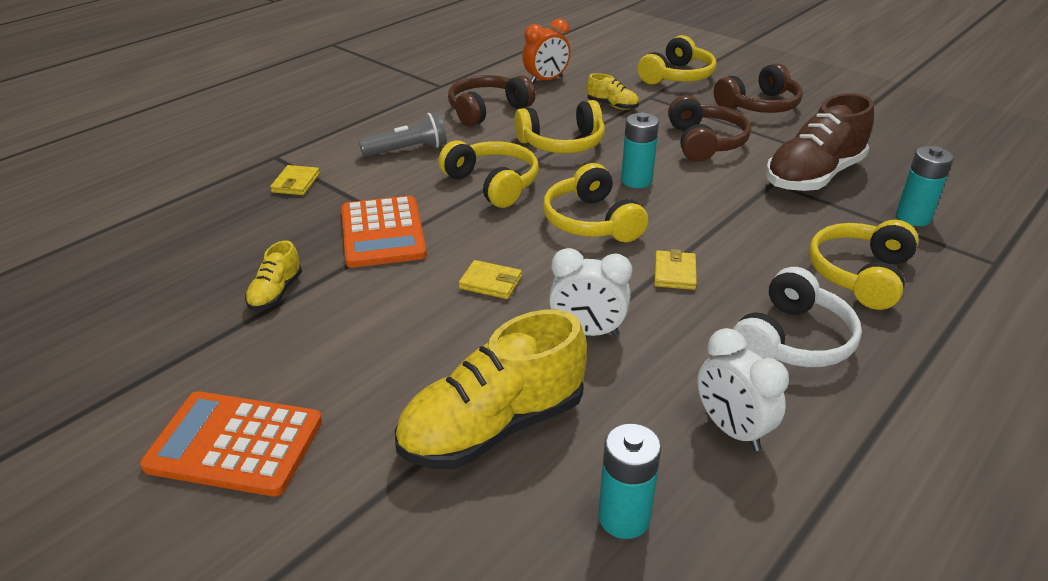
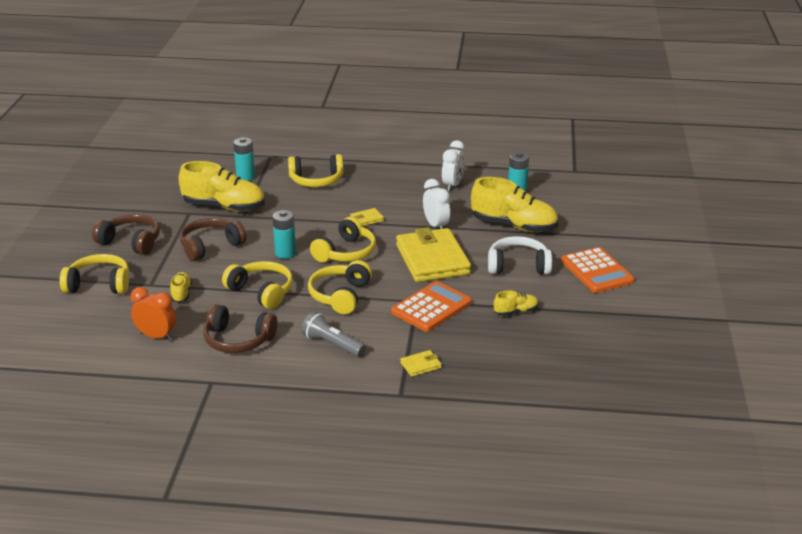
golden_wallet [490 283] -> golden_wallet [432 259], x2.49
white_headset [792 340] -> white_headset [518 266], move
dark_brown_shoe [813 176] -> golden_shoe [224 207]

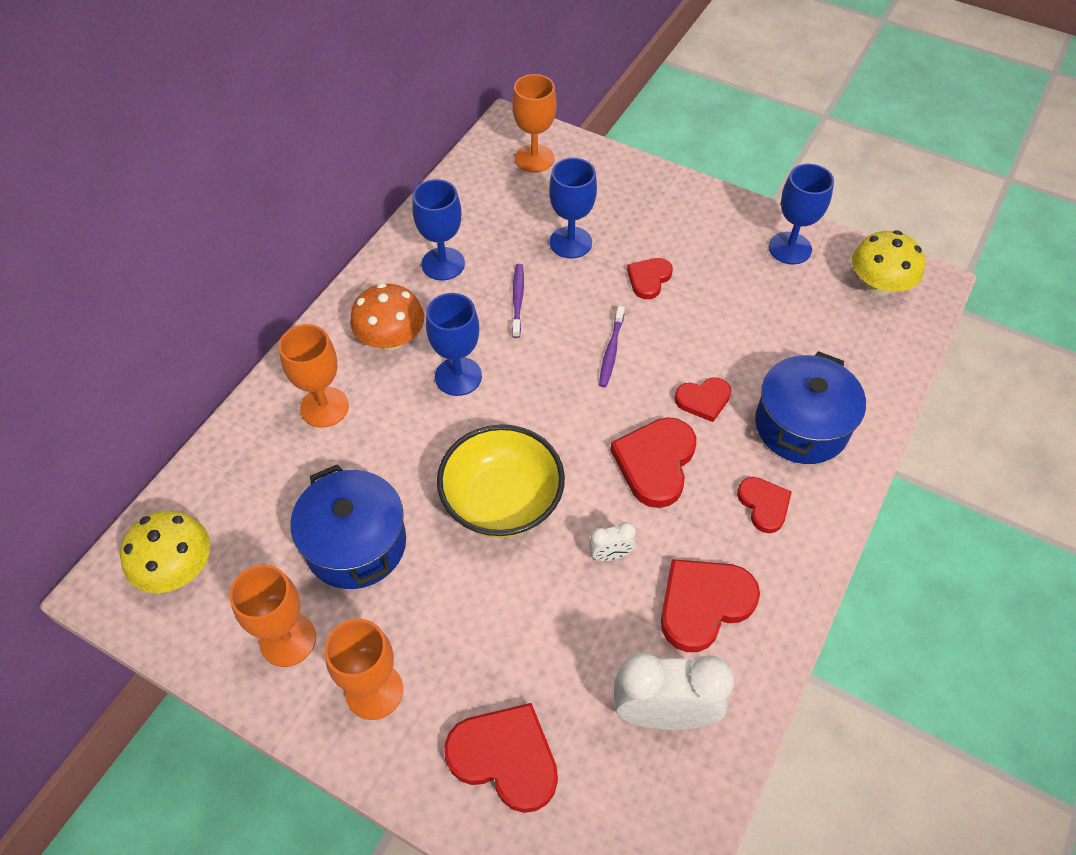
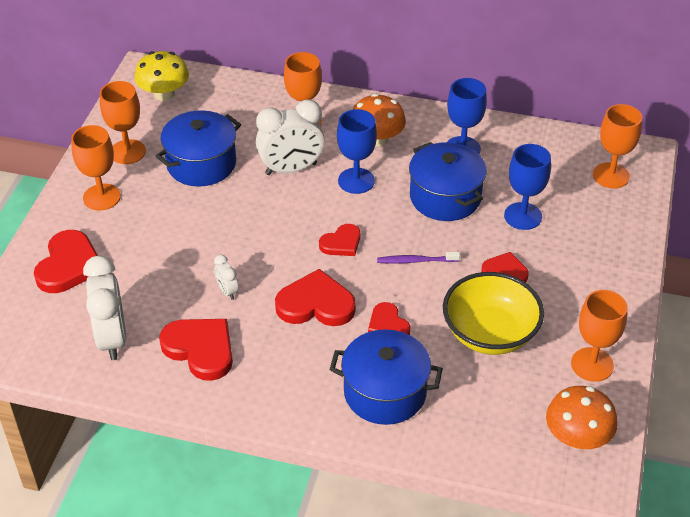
golden_bowl [502 501] -> golden_bowl [490 333], move
royal_purple_tooth_brush [518 299] -> royal_blue_pot [445 197]
crimson_heart_shape [764 505] -> crimson_heart_shape [341 243], move
royal_blue_wine_glass [790 248] -> orange_wine_glass [592 364]
golden_mushroom [878 285] -> orange_mushroom [577 437]
none -> white_bedside_clock [291 169]

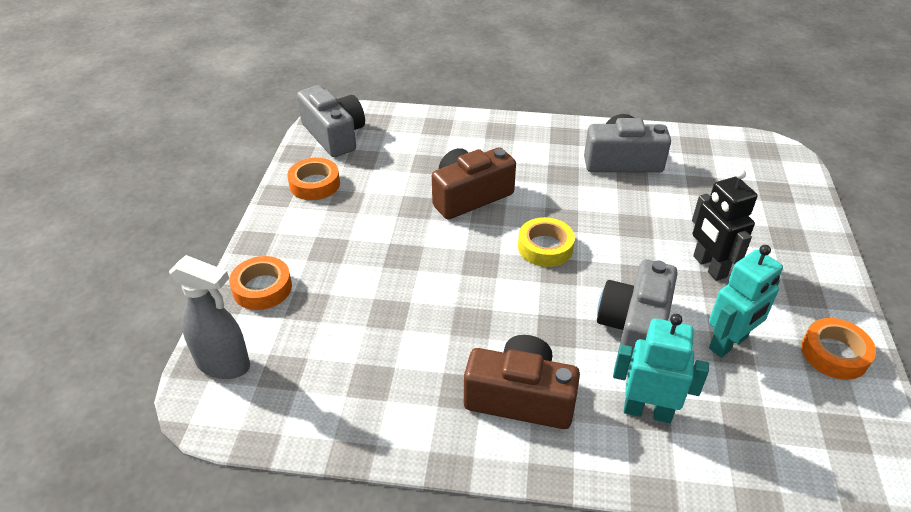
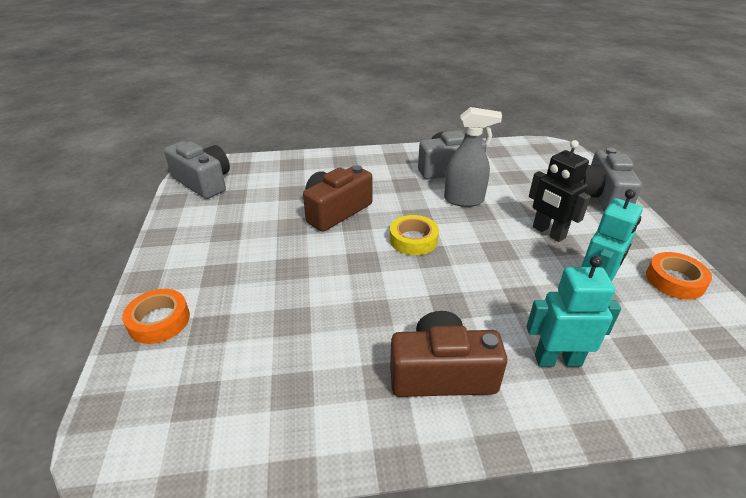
ash-grey_spray_cleaner [224 364] -> ash-grey_spray_cleaner [464 200], move
orange_roll_of_tape [315 184] -> none
ash-grey_photo_camera [635 327] -> ash-grey_photo_camera [600 197], move

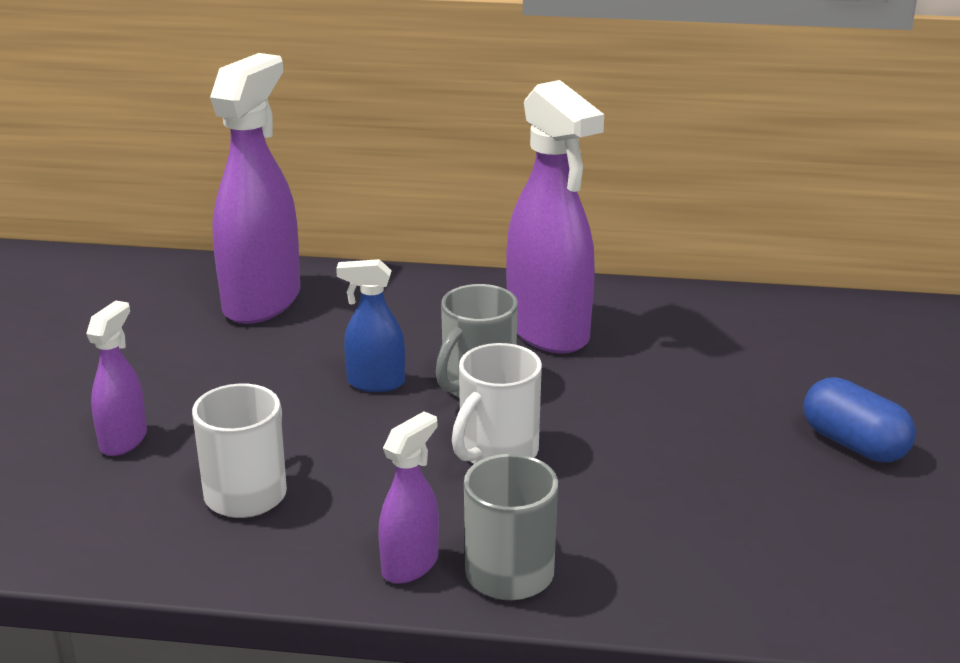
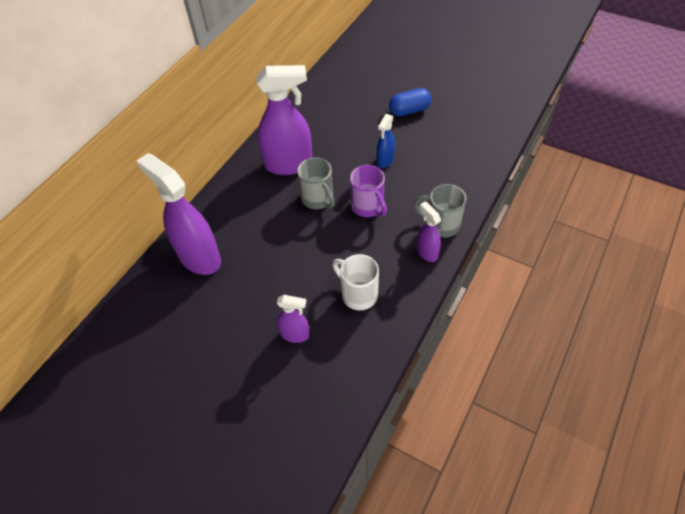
royal_purple_spray_cleaner [124 440] -> royal_purple_spray_cleaner [295 334], 150 degrees clockwise
royal_blue_spray_cleaner [375 383] -> royal_blue_spray_cleaner [385 160], move
white_coffee_mug [497 452] -> royal_purple_coffee_mug [368 207]

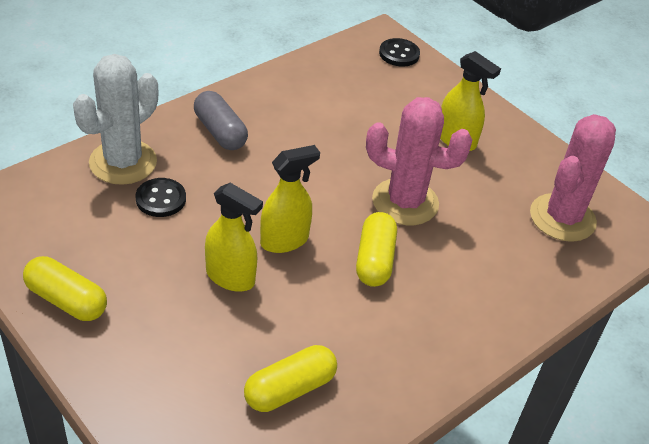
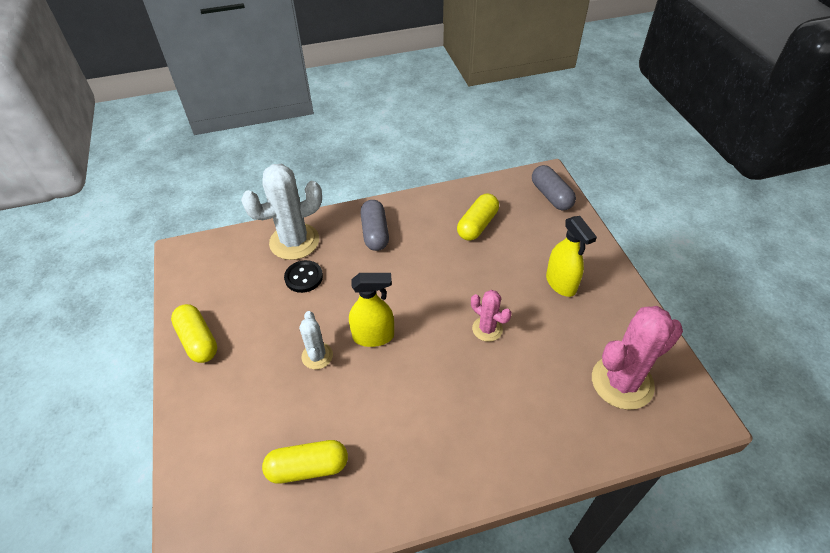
golden_spray_cleaner [230 277] -> white_saguaro_cactus [317 356]
golden_capsule [374 260] -> golden_capsule [477 225], move
rose-pink_saguaro_cactus [405 202] -> rose-pink_saguaro_cactus [487 329], x0.54
ebony_button [399 54] -> ash-grey_capsule [551 196]

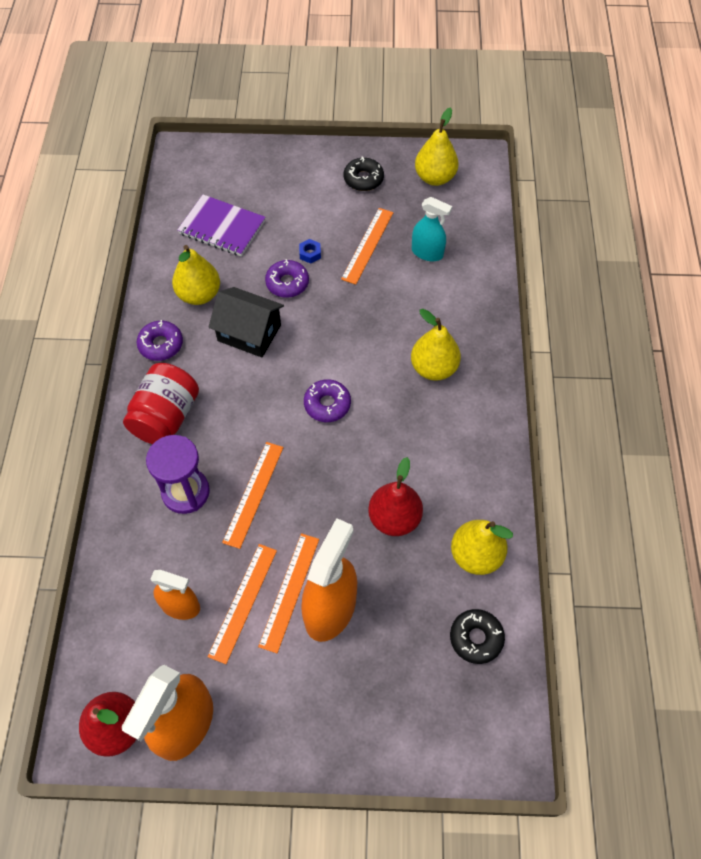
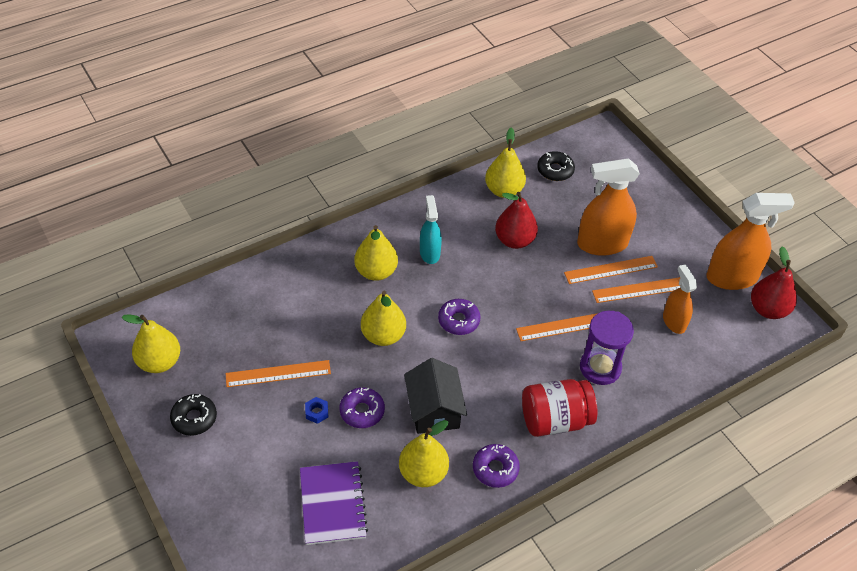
teal_spray_cleaner [427 253] -> teal_spray_cleaner [429 253], move
none -> golden_pear [383 335]

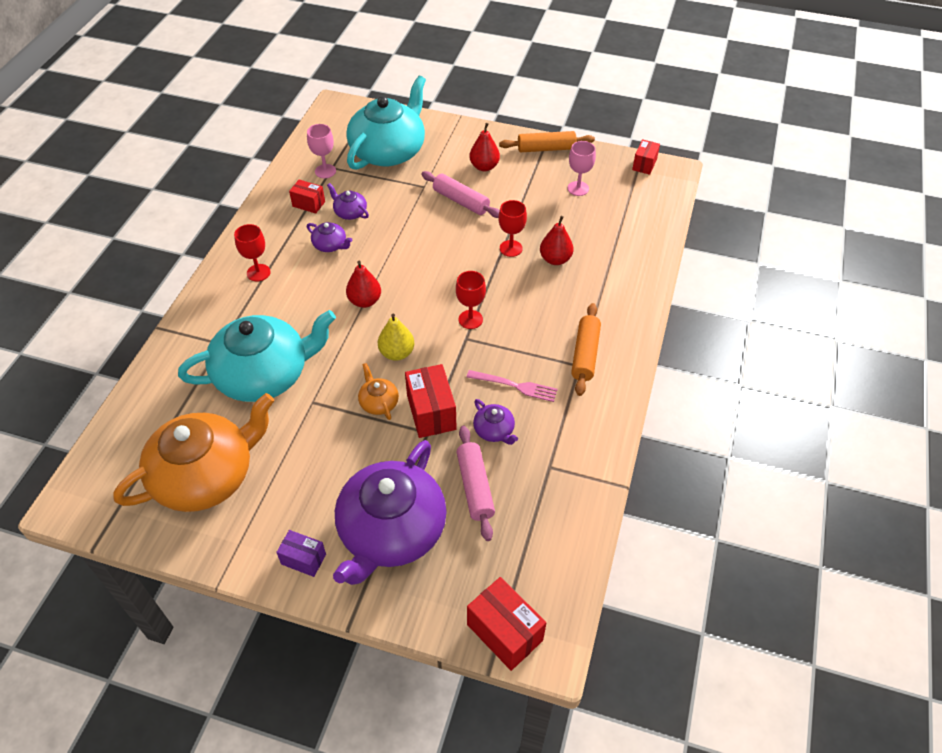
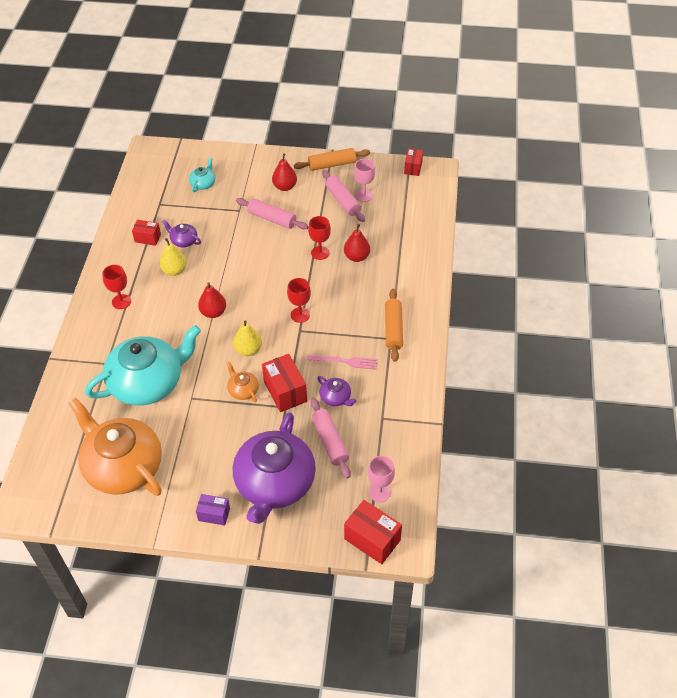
orange_tea_pot [206 476] -> orange_tea_pot [123 466], 90 degrees counterclockwise
rose-pink_wine_glass [325 171] -> rose-pink_wine_glass [380 492], move
royal_purple_tea_pot [330 245] -> golden_pear [174 270]
teal_tea_pot [388 151] -> teal_tea_pot [203 184], x0.41
none -> rose-pink_rolling_pin [343 201]

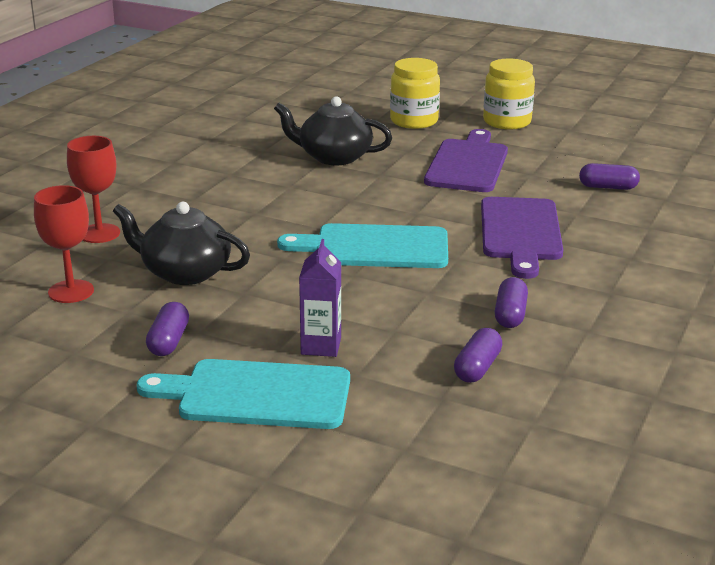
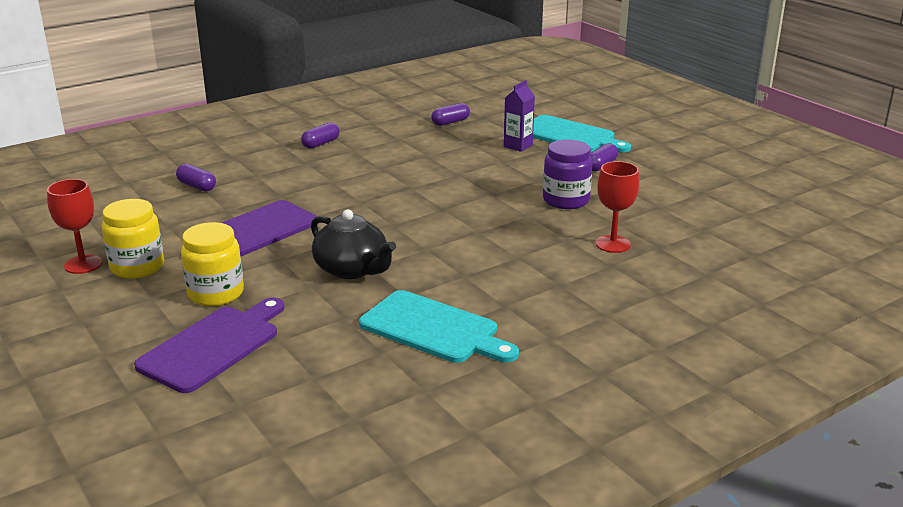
crimson_wine_glass [71 291] -> crimson_wine_glass [83 264], move
ebony_tea_pot [184 272] -> royal_purple_preserve_jar [566 200]
teal_cutting_board [375 247] -> teal_cutting_board [433 329], move
royal_purple_cutting_board [520 232] -> royal_purple_cutting_board [213 346], move
royal_purple_capsule [510 315] -> royal_purple_capsule [321 143], move

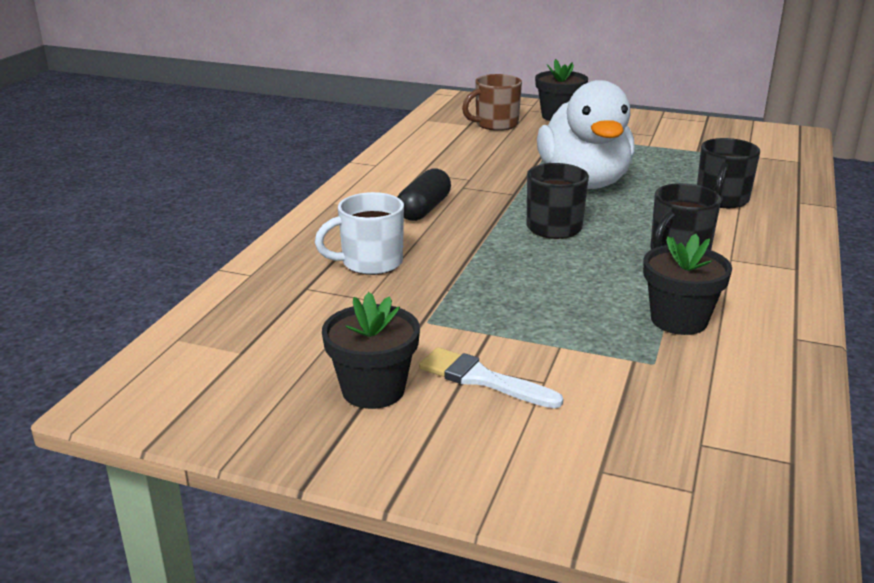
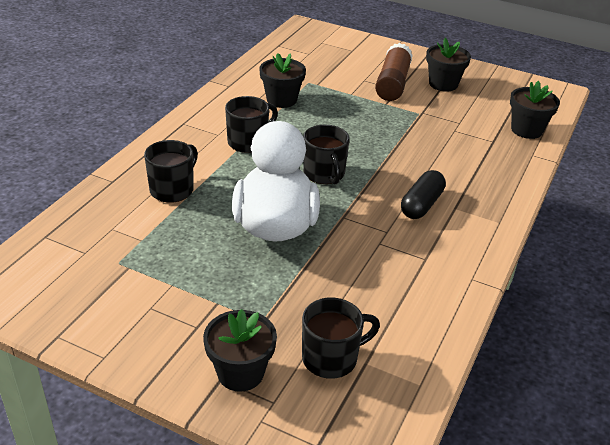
white_coffee_mug [370 263] -> none
white_brush [482 379] -> dark_brown_glue_stick [392 83]
dark_brown_coffee_mug [495 124] -> ebony_coffee_mug [331 358]
none -> ebony_plant_pot [526 130]

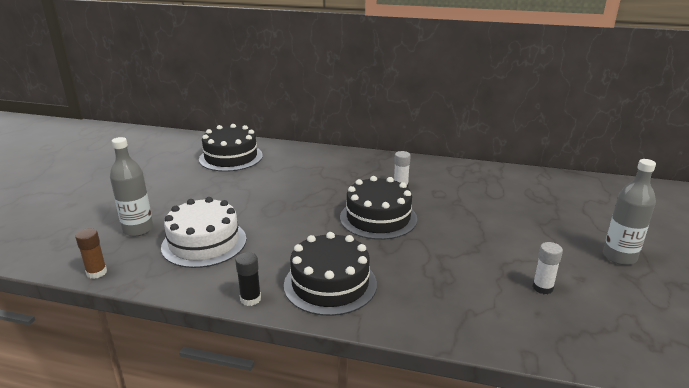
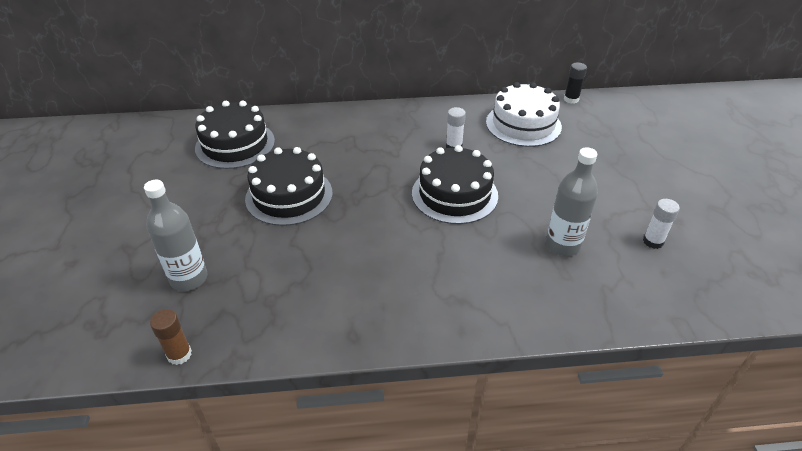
white_layer_cake [204 243] -> white_layer_cake [523 124], move
ebony_glue_stick [250 299] -> ebony_glue_stick [571 99], move
ebony_layer_cake [330 284] -> ebony_layer_cake [289 195], move
ash-grey_flask [619 257] -> ash-grey_flask [562 245], move

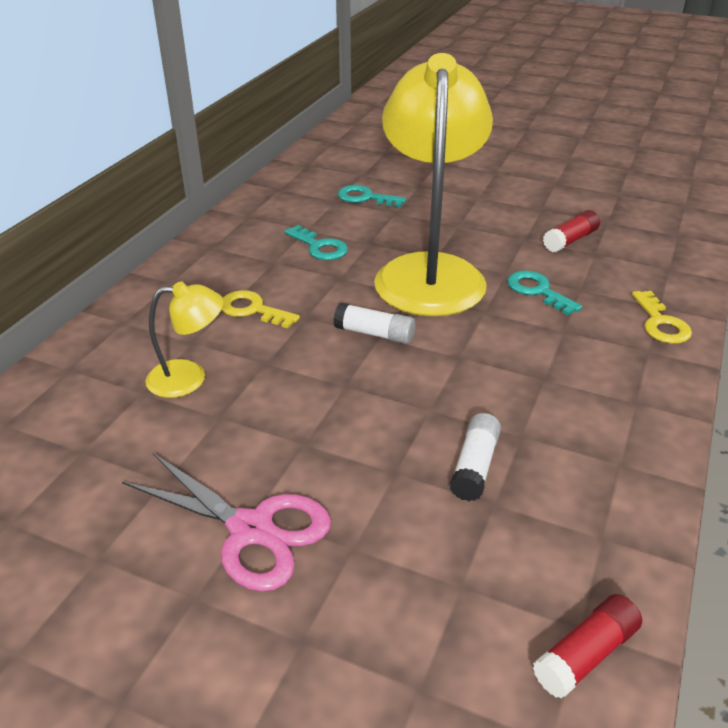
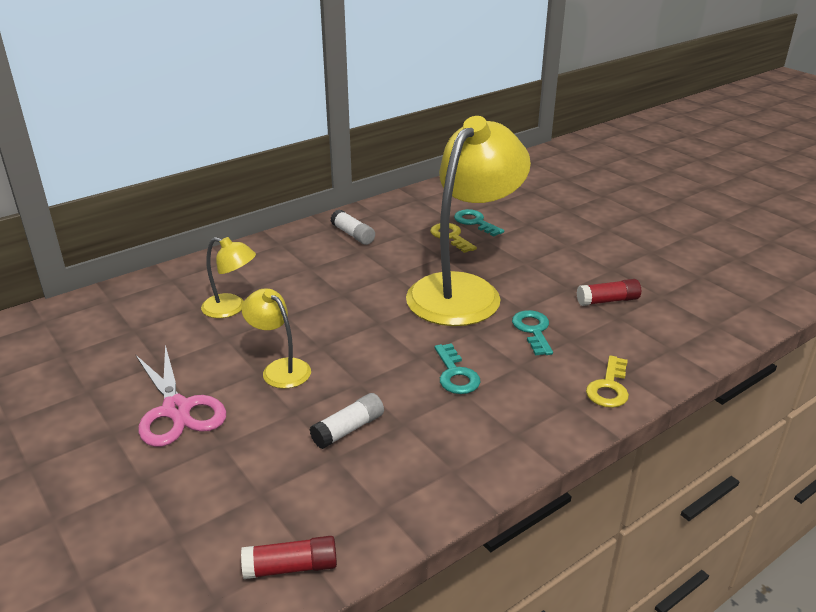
golden_key [253 310] -> golden_key [450 237], move
teal_key [319 247] -> teal_key [455 374], move
white_glue_stick [374 334] -> white_glue_stick [353 235], move
none -> golden_desk_lamp [280 368]

